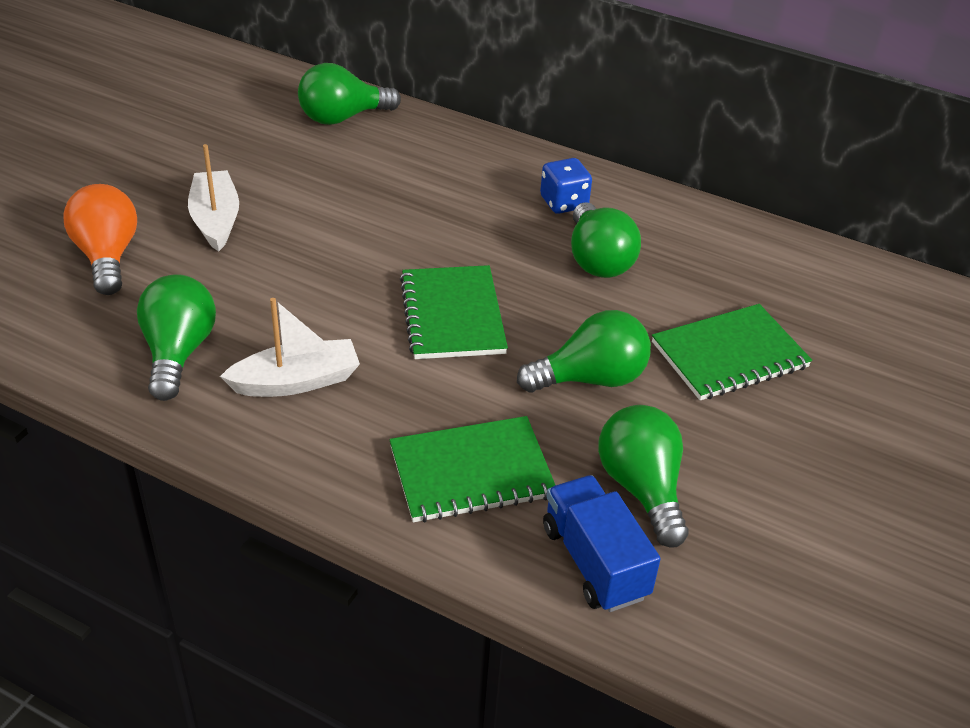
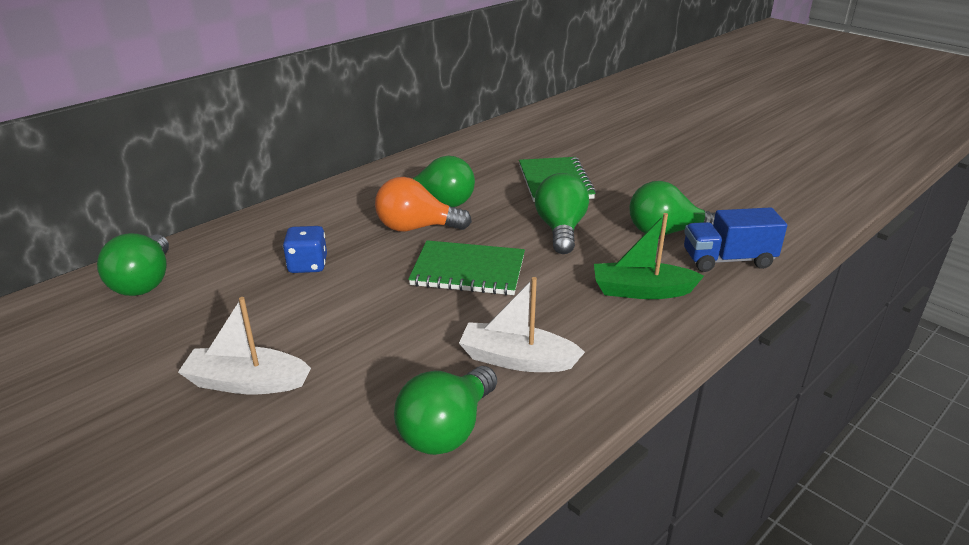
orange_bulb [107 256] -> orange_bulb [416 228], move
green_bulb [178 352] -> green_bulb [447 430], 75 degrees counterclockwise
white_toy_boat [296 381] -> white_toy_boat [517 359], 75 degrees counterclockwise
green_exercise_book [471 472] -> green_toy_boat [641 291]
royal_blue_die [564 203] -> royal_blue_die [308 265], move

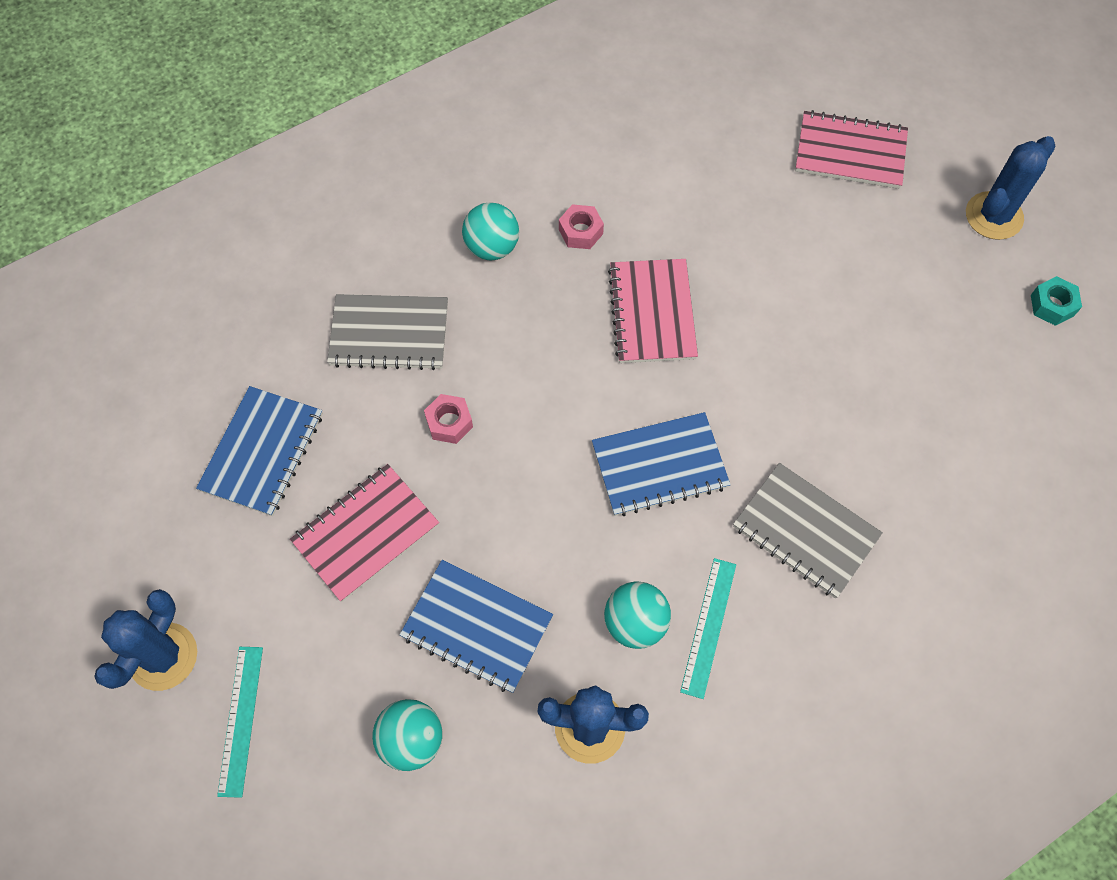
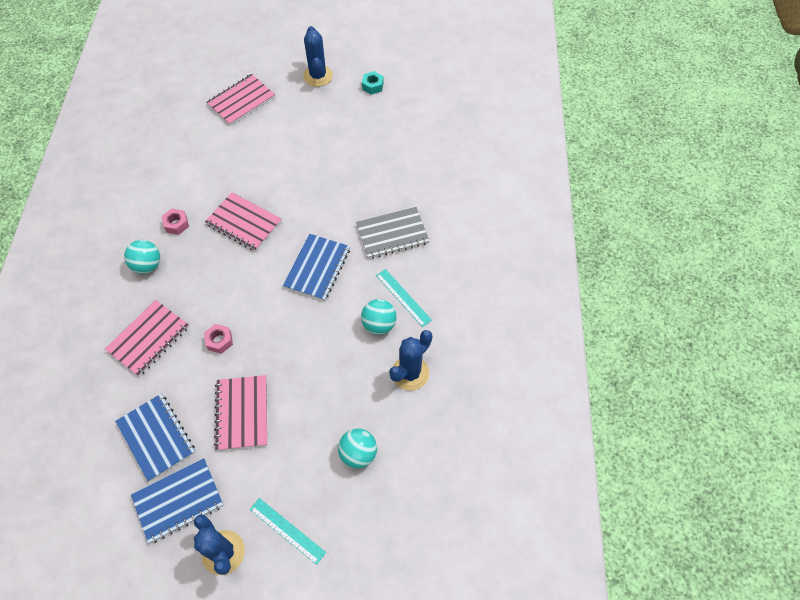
ash-grey_exercise_book [389 334] -> rose-pink_exercise_book [148 339]
royal_blue_exercise_book [477 627] -> royal_blue_exercise_book [178 501], move

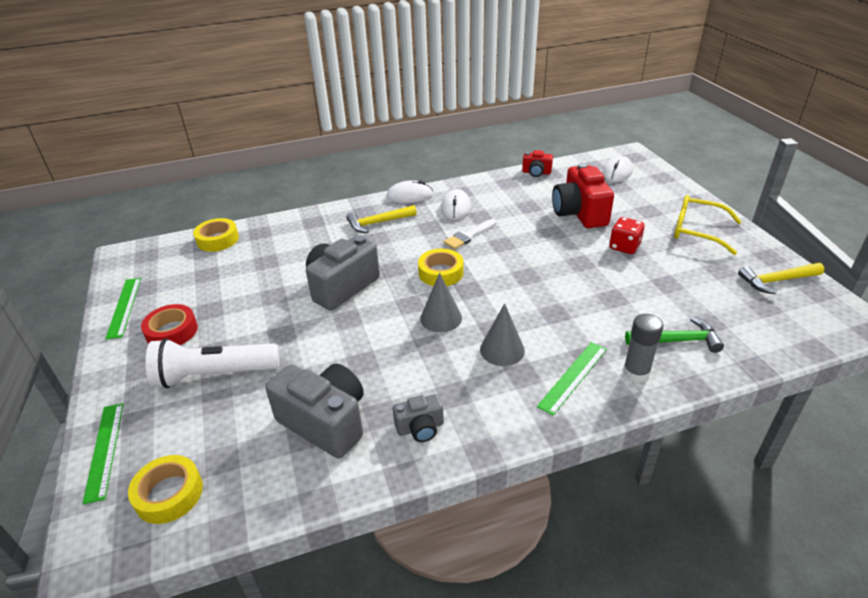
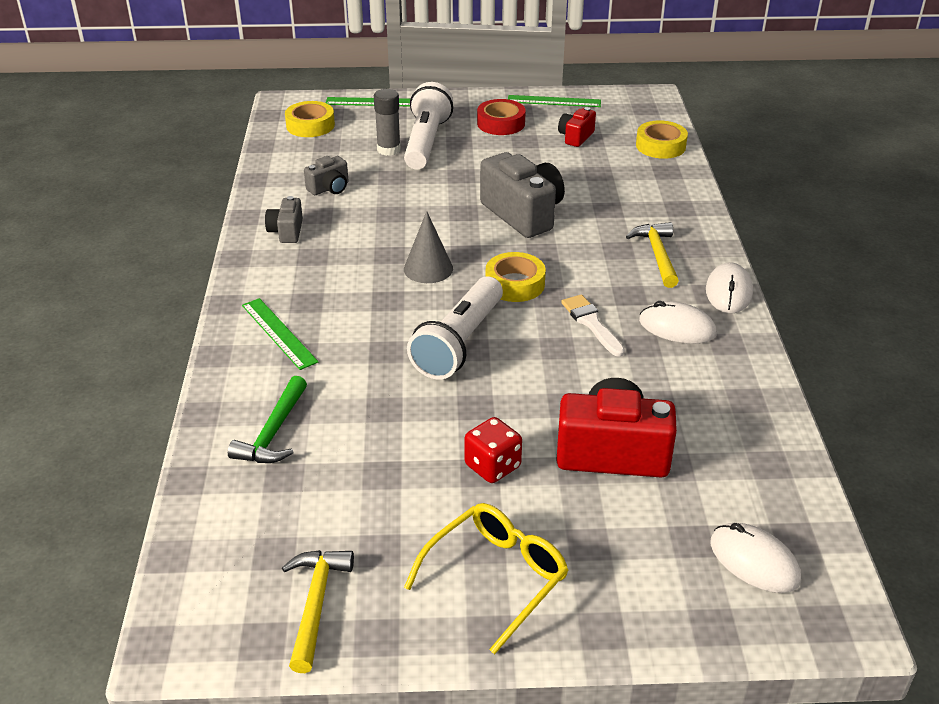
ash-grey_photo_camera [325 422] -> ash-grey_photo_camera [329 188], x0.52
ash-grey_cone_shape [502 350] -> none
crimson_photo_camera [536 172] -> crimson_photo_camera [575 137], move
ash-grey_glue_stick [636 372] -> ash-grey_glue_stick [388 150], move
none -> white_torch [459 343]

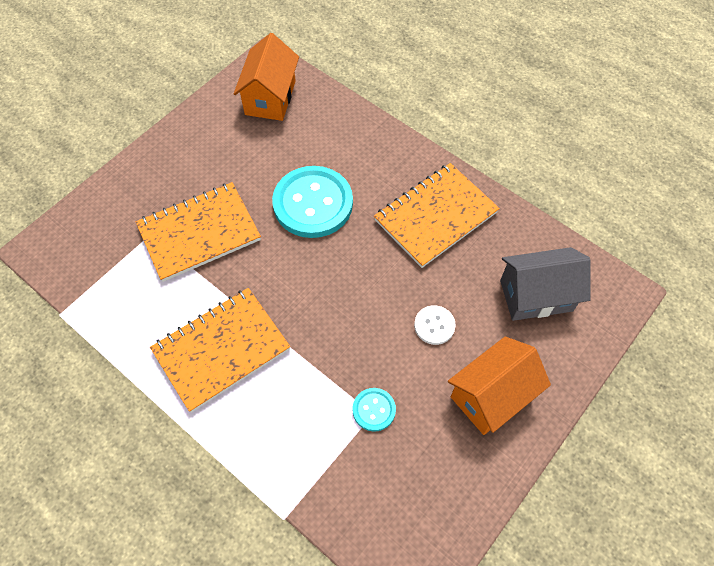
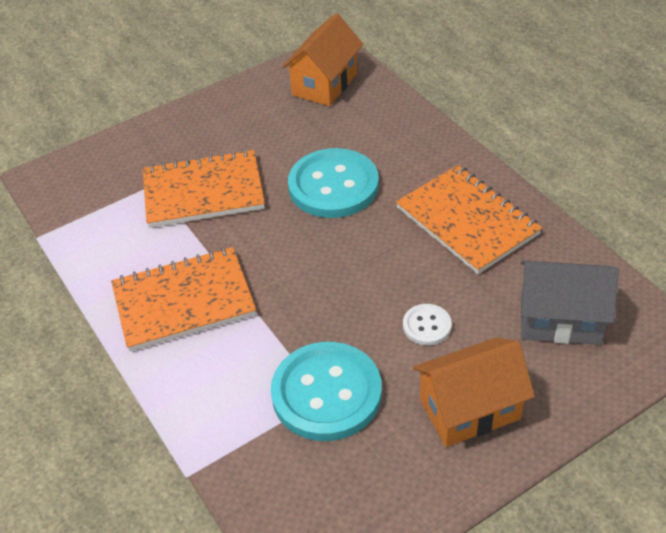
teal_button [374 410] -> teal_button [326 393], x2.15
orange_exercise_book [435 216] -> orange_exercise_book [467 221], 75 degrees clockwise

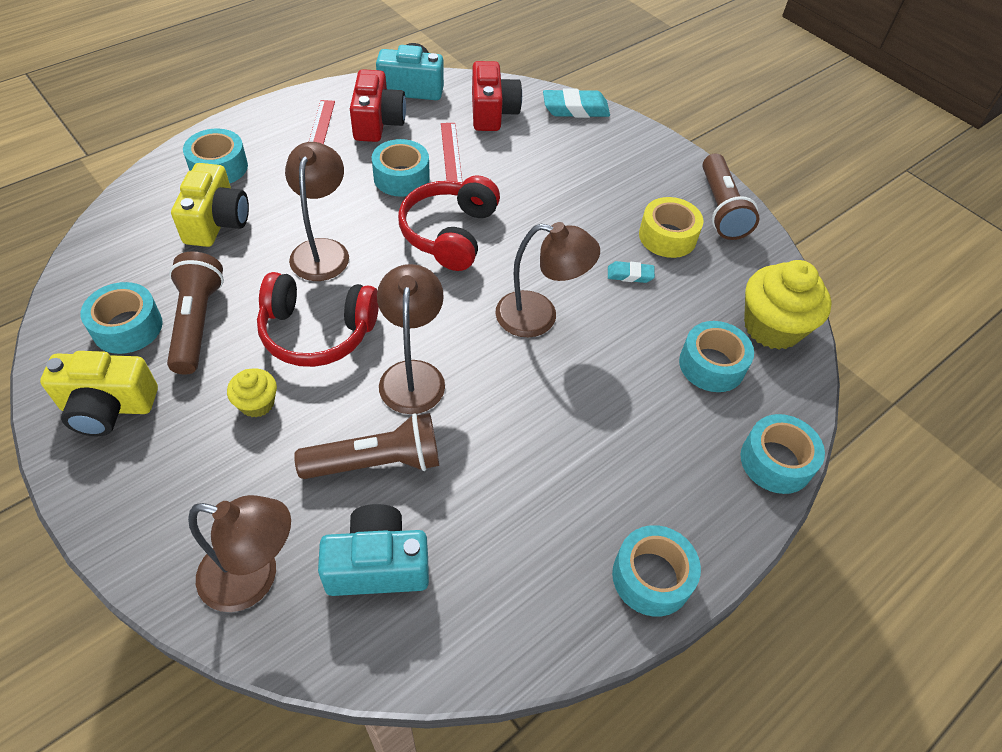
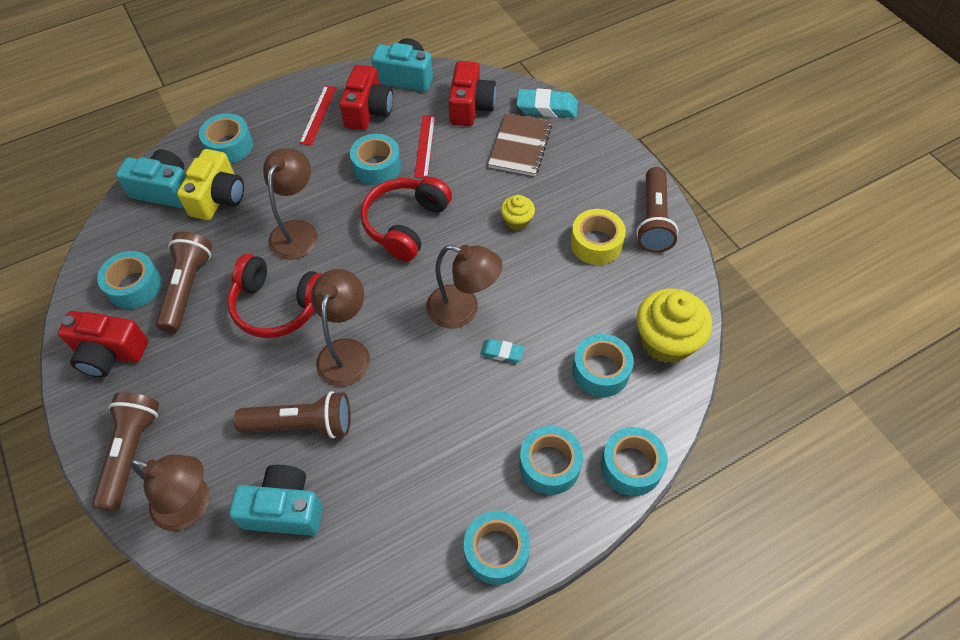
golden_photo_camera [108 407] -> crimson_photo_camera [110 353]
golden_muffin [257 403] -> golden_muffin [517 221], move
teal_pencil_eraser [630 275] -> teal_pencil_eraser [502 352], move
none -> dark_brown_torch [131 453]
none -> teal_photo_camera [165 190]
none -> dark_brown_exercise_book [520 146]
none -> teal_roll_of_tape [549 465]

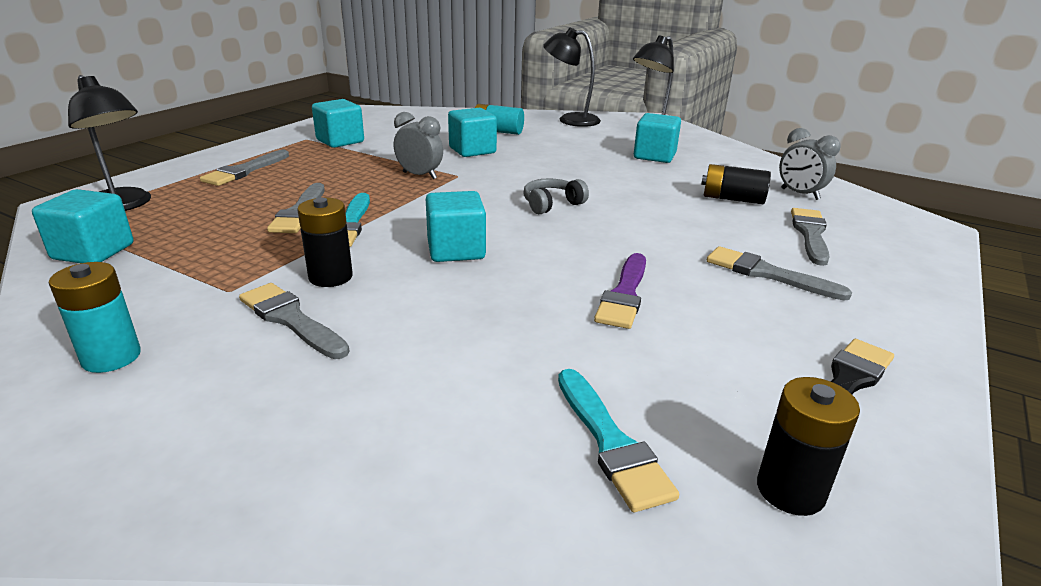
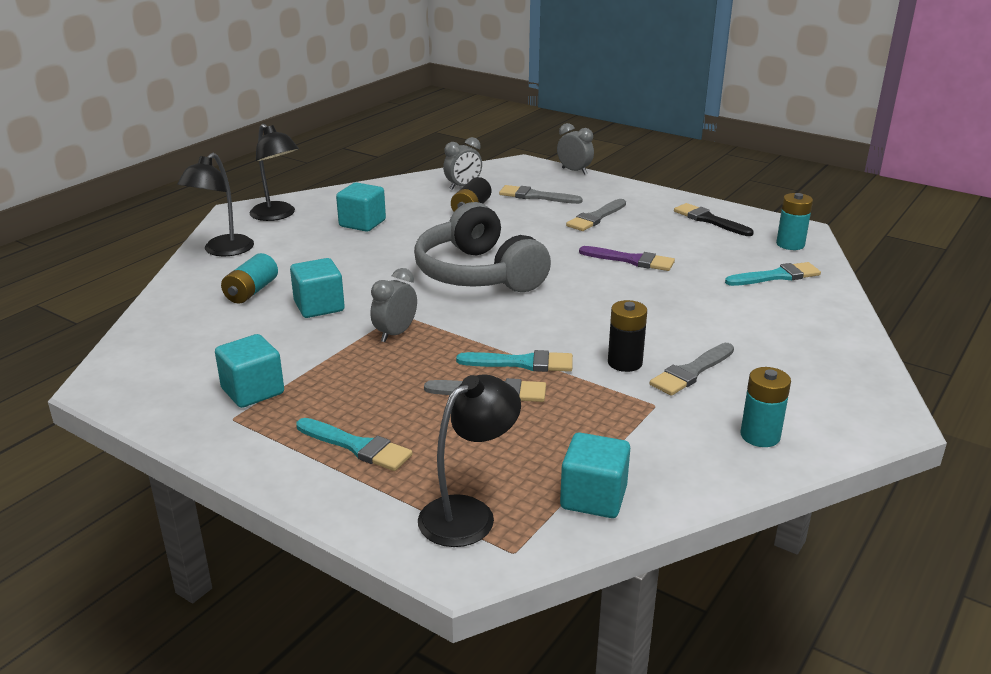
ash-grey_brush [245 171] -> teal_brush [357 446]
teal_solid_cube [456 250] -> none
ash-grey_headset [552 204] -> ash-grey_headset [478 274], x2.42
ebony_AA_battery [790 490] -> teal_AA_battery [790 244]
none -> ash-grey_bedside_clock [574 171]

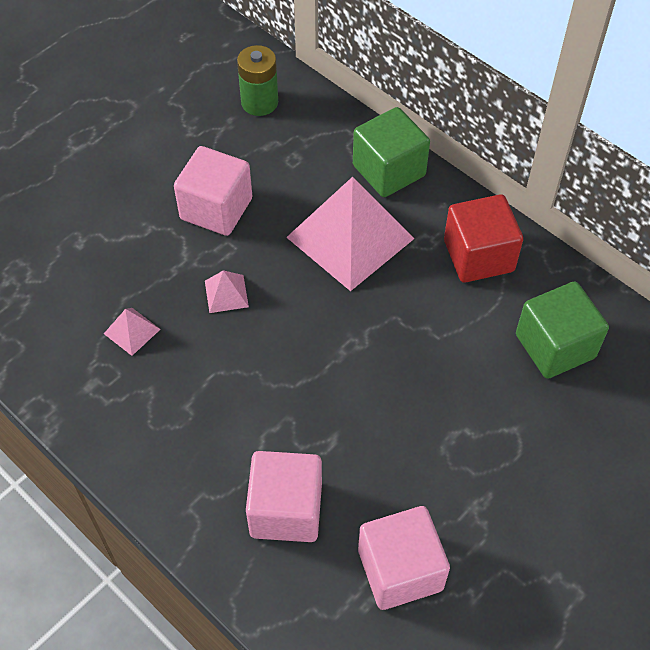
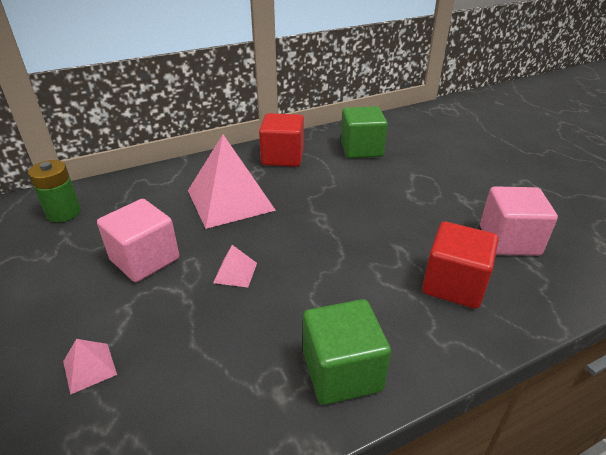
rose-pink_pyramid_shape [132 331] -> rose-pink_pyramid_shape [89 367], move
rose-pink_solid_cube [286 510] -> crimson_solid_cube [454 284]
green_solid_cube [389 170] -> green_solid_cube [342 371], move

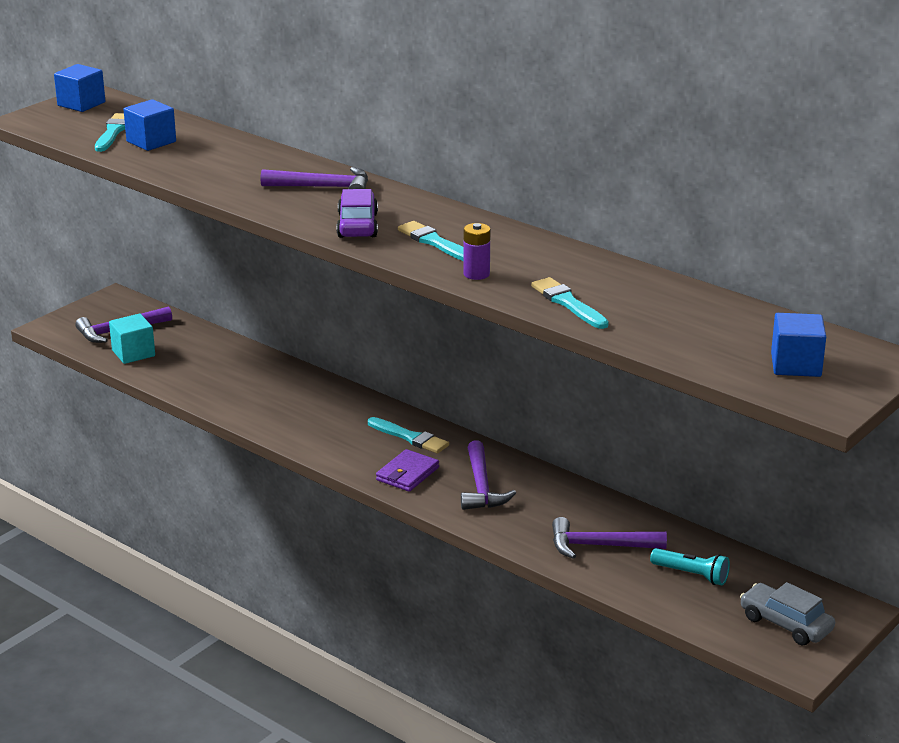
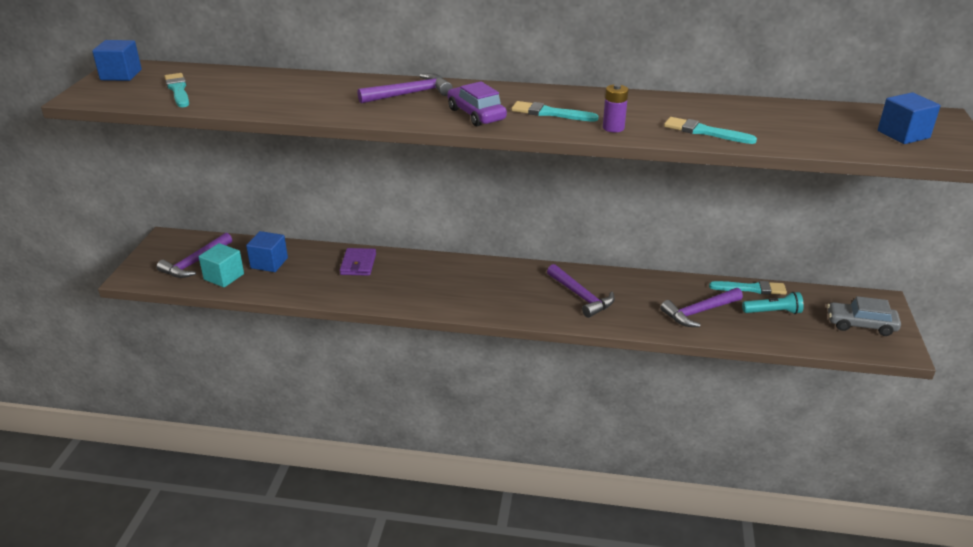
royal_blue_solid_cube [151 142] -> royal_blue_solid_cube [269 263], move
teal_brush [410 437] -> teal_brush [751 288], move
royal_purple_wallet [407 474] -> royal_purple_wallet [358 264], move

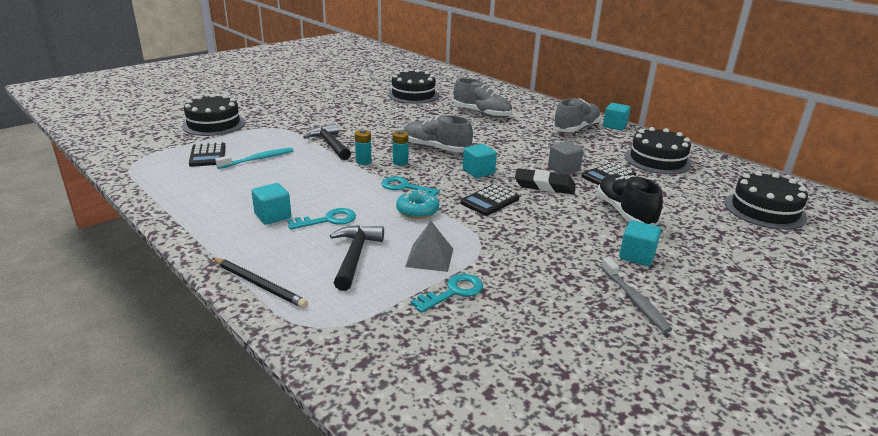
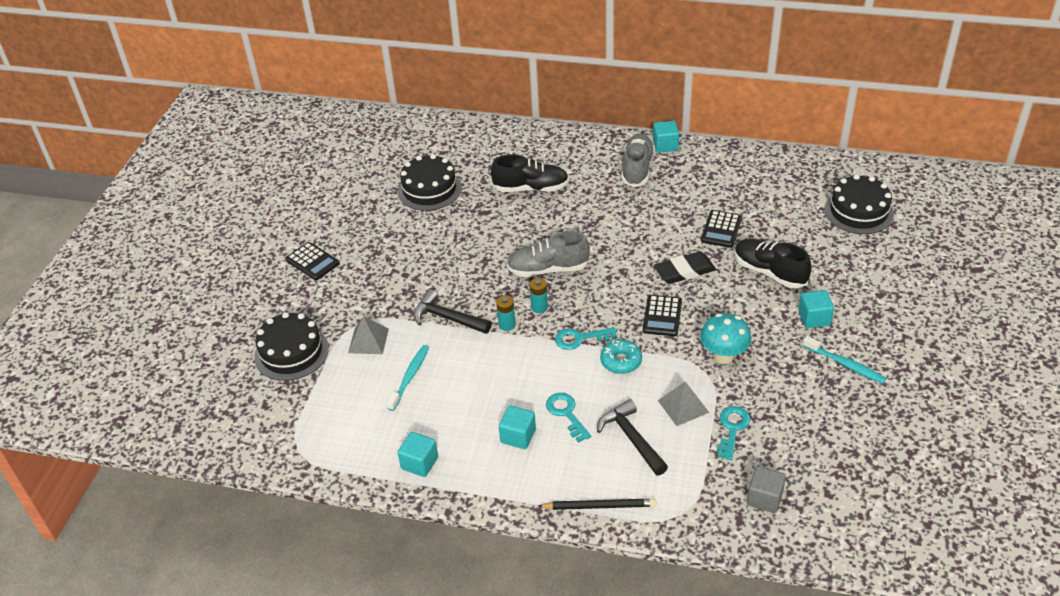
ebony_pocket_calculator [208 155] -> ebony_pocket_calculator [312 262], move
teal_key [328 220] -> teal_key [566 414], 60 degrees counterclockwise
ash-grey_shoe [482 113] -> ebony_shoe [531 188]
teal_solid_cube [478 172] -> teal_solid_cube [419 463], move
ash-grey_solid_cube [563 169] -> ash-grey_solid_cube [764 498], move
ash-grey_tooth_brush [634 300] -> teal_tooth_brush [845 364]
ebony_layer_cake [657 160] -> none
none -> ash-grey_pyramid_shape [368 340]
none -> teal_mushroom [723 356]

